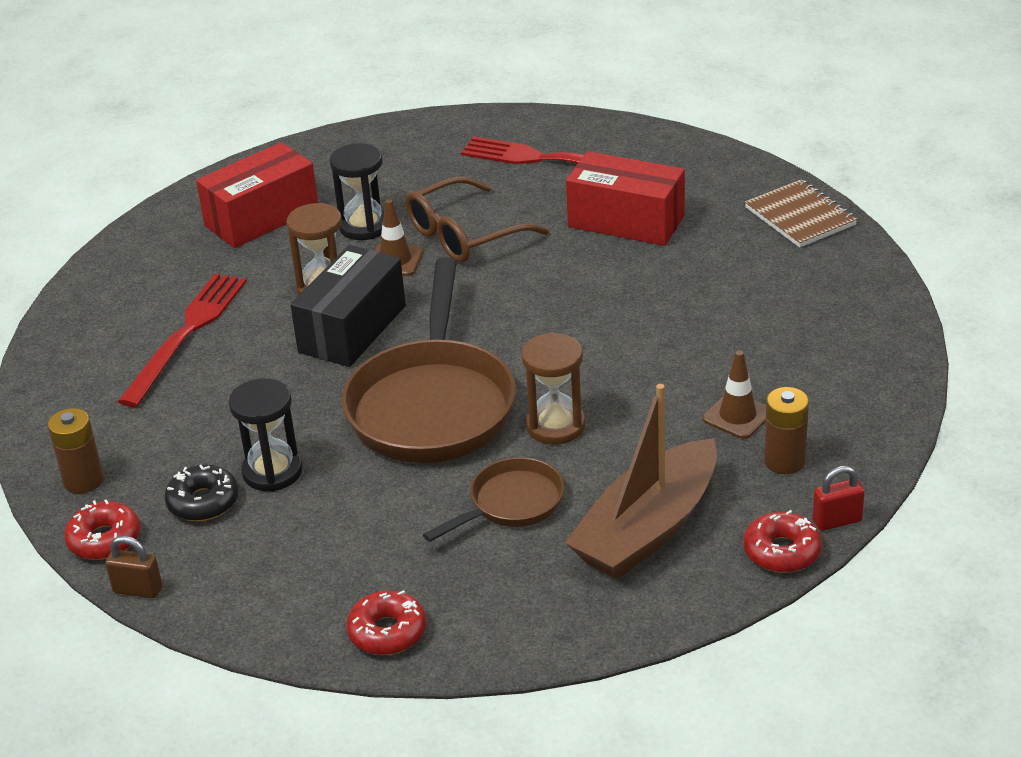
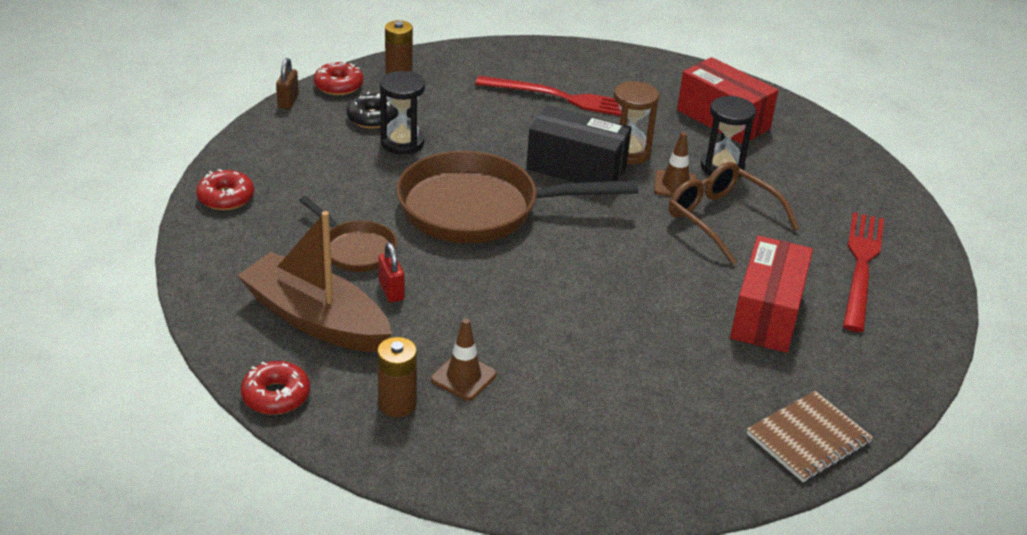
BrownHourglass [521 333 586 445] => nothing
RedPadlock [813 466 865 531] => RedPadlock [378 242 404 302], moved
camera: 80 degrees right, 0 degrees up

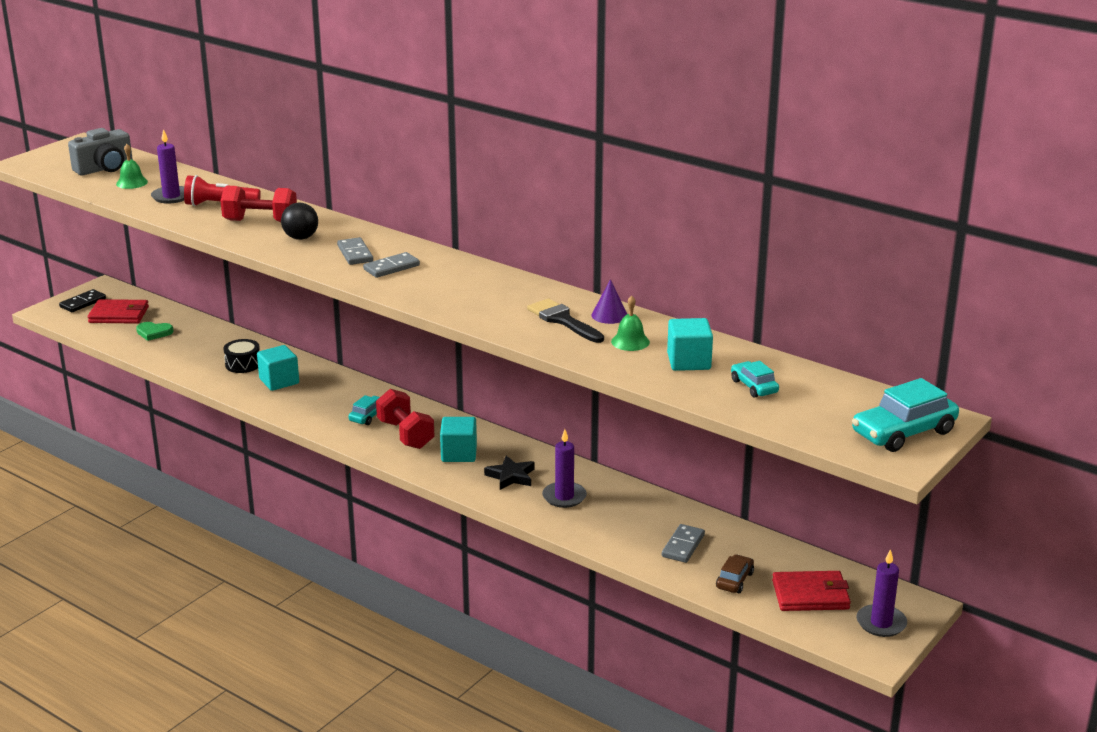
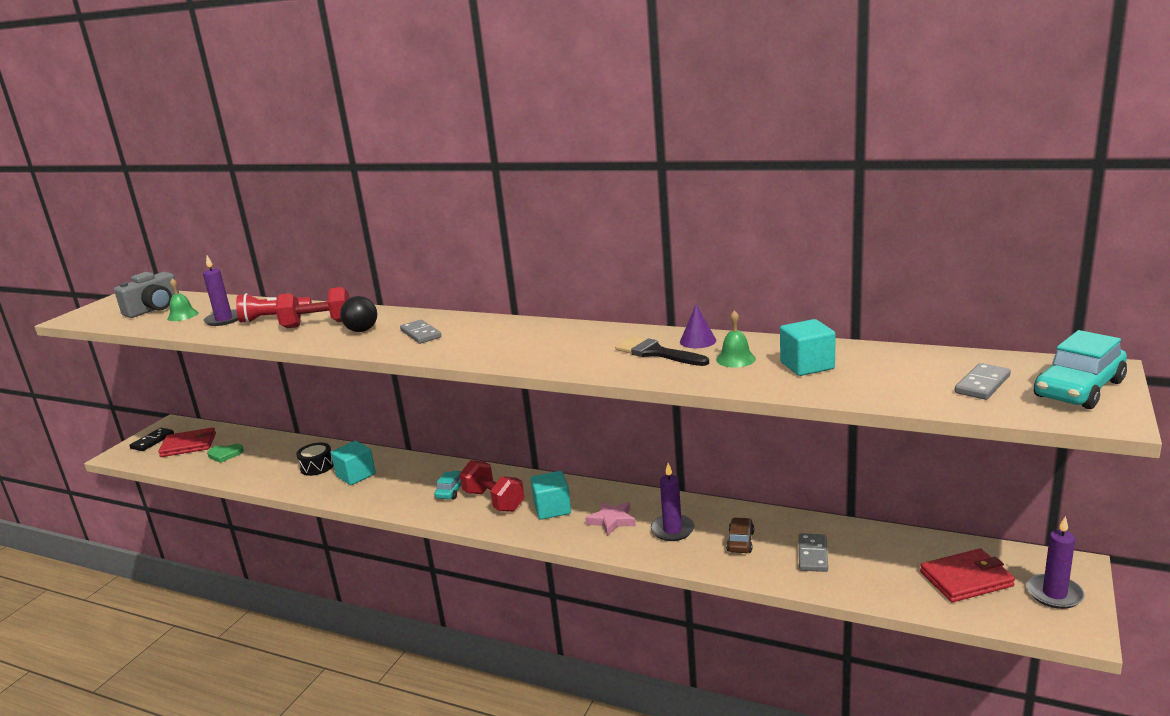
GreyDomino [363 252 420 278] => GreyDomino [955 363 1011 400], moved
TurquoiseCar [731 361 779 398] => nothing
BlackStar [484 455 535 490] => PinkStar [585 501 636 536]
BrownCar [716 554 754 593] => BrownCar [726 517 754 553], moved
camera: 10 degrees left, 5 degrees down

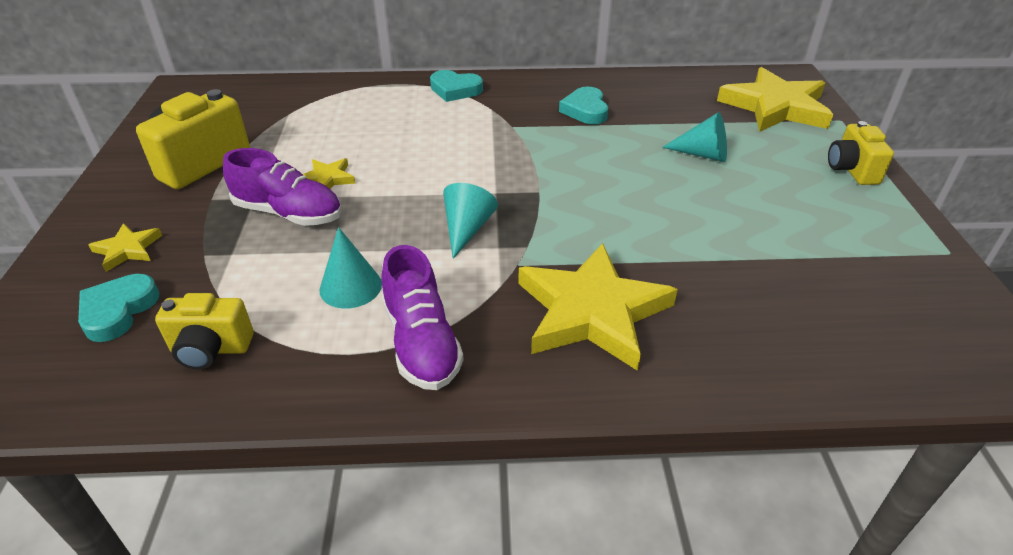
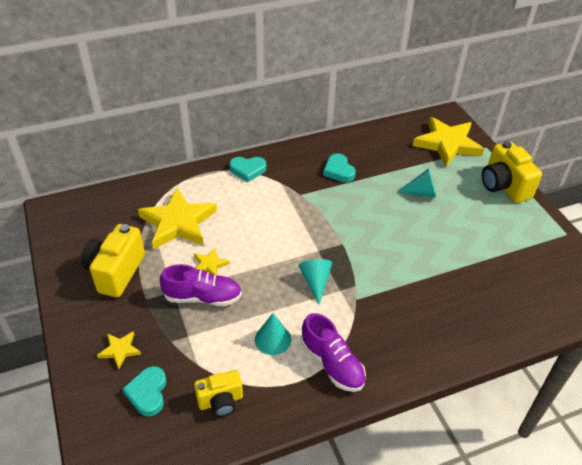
YellowCamera [828 121 894 185] => YellowCamera [482 141 542 203], x1.61
YellowStar [518 243 678 371] => YellowStar [138 188 217 249], moved
camera: 20 degrees left, 5 degrees up

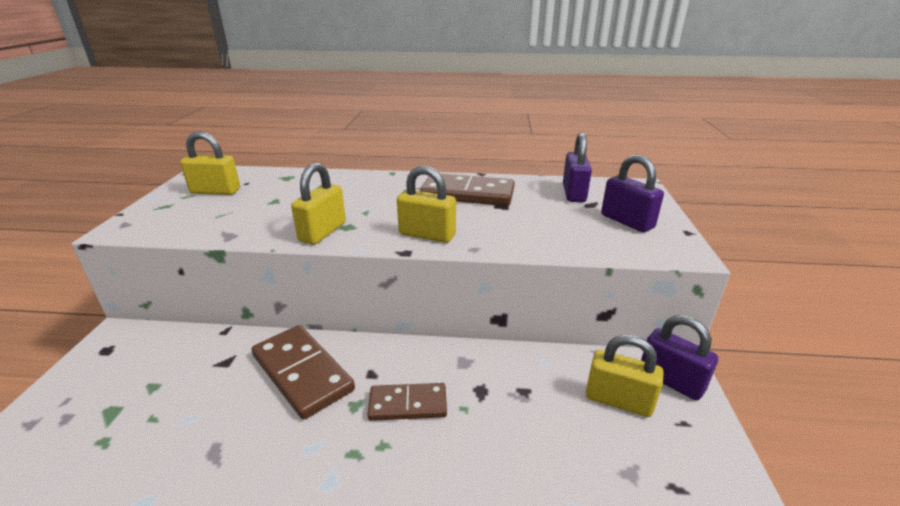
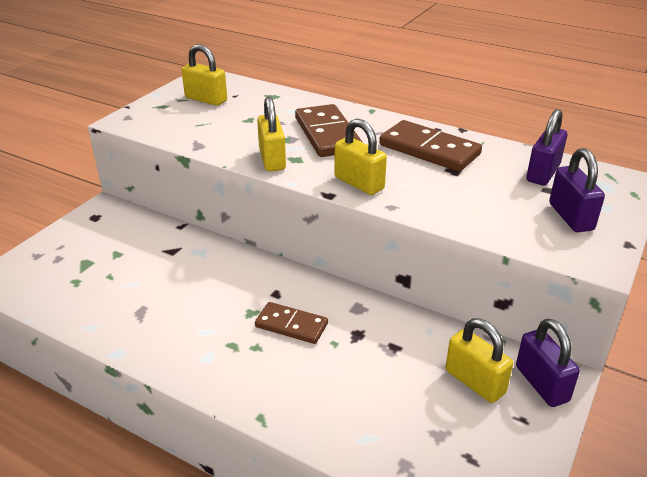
YellowPadlock [291 163 346 245] => YellowPadlock [257 97 286 171], 60 degrees counterclockwise
BrownDomino [252 325 355 420] => BrownDomino [295 104 362 157], moved
camera: 25 degrees right, 5 degrees up

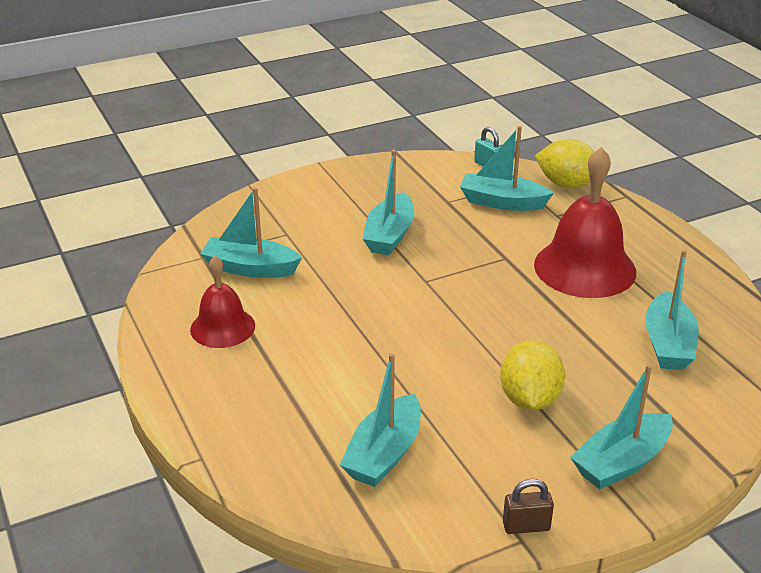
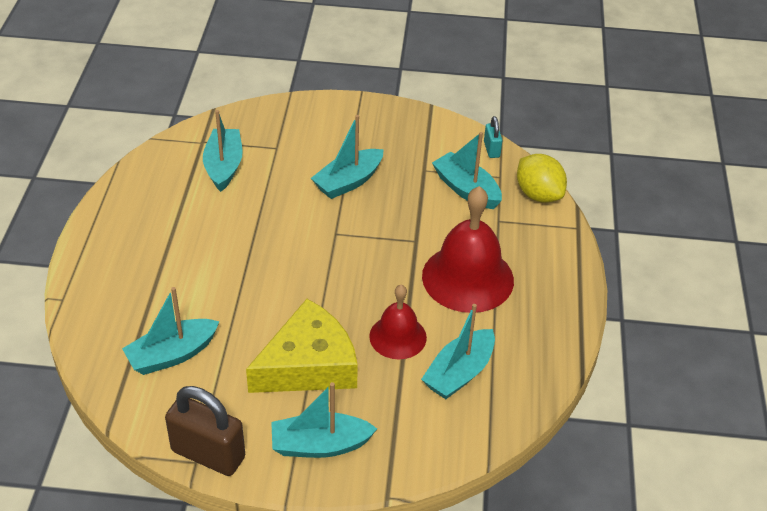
TurquoiseBoat [200 187 302 278] => TurquoiseBoat [203 110 242 192], 45 degrees clockwise
RedBell [190 256 255 348] => RedBell [369 285 427 359], moved
YellowLemon [500 340 565 410] => YellowCheese [246 299 358 393]
BrownPadlock [503 479 554 534] => BrownPadlock [165 386 245 476], x2.01
camera: 30 degrees right, 10 degrees up

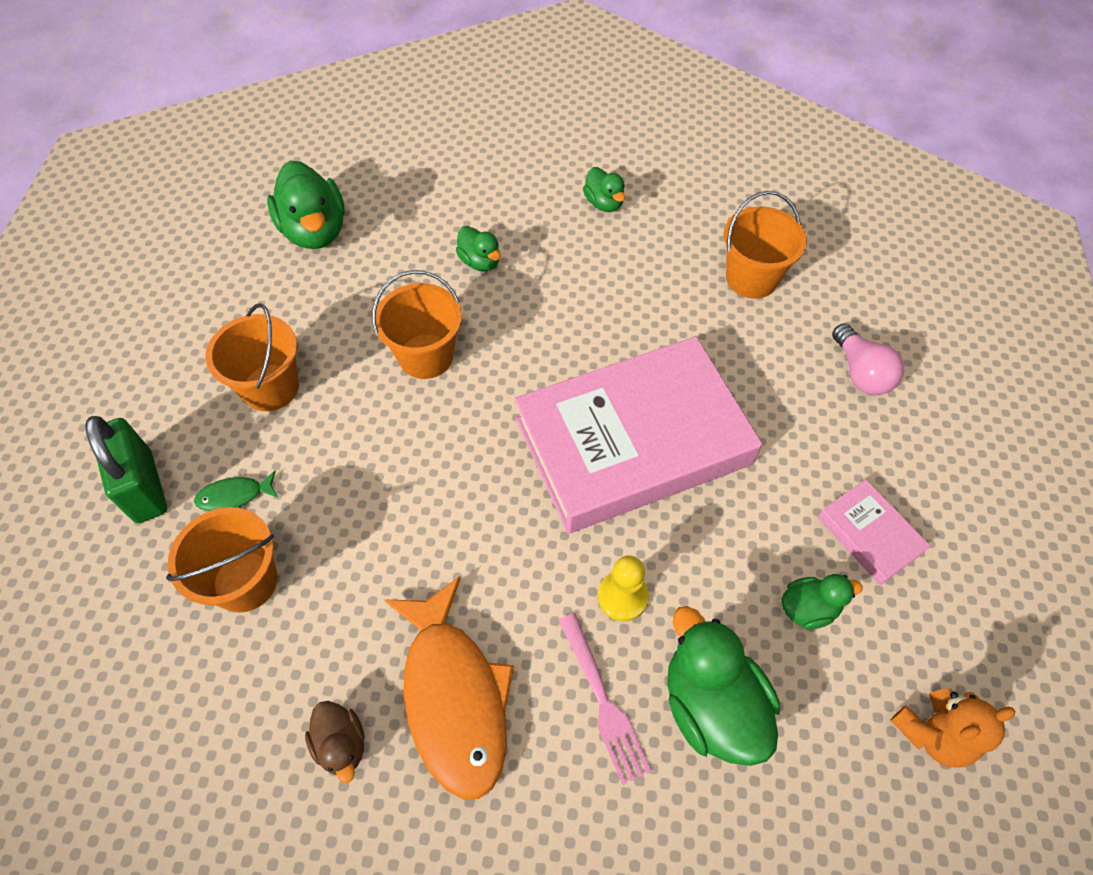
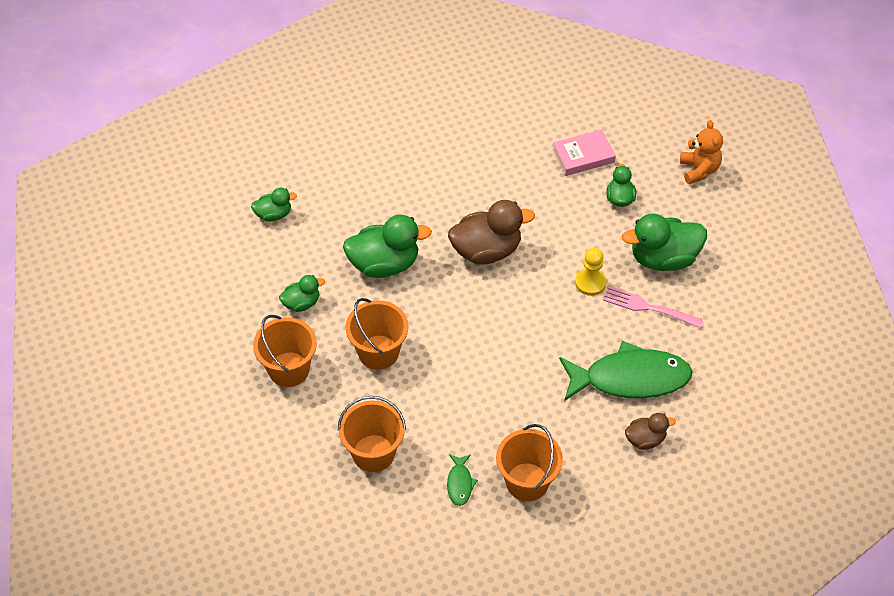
GreenDuck [267 161 345 249] => GreenDuck [343 215 432 278], moved
OrangeBucket [723 191 807 299] => OrangeBucket [253 315 317 387], moved
PinkLightBulb [832 323 904 395] => nothing
PinkBook [515 336 762 534] => BrownDuck [448 200 535 265]
GreenPadlock [85 416 167 523] => nothing
OrangeFish [384 576 514 799] => GreenFish [559 341 693 401]
PinkFork [558 613 652 785] => PinkFork [603 286 703 328], 150 degrees counterclockwise
camera: 75 degrees left, 5 degrees down

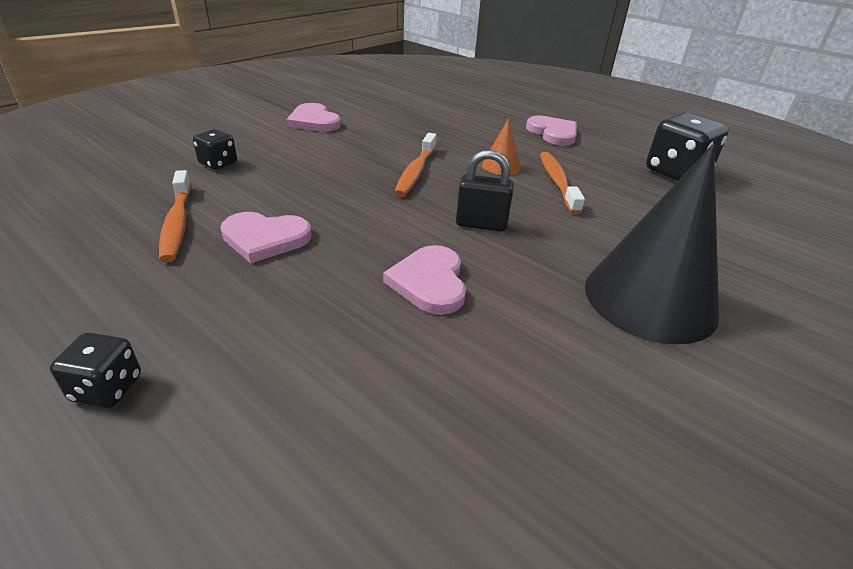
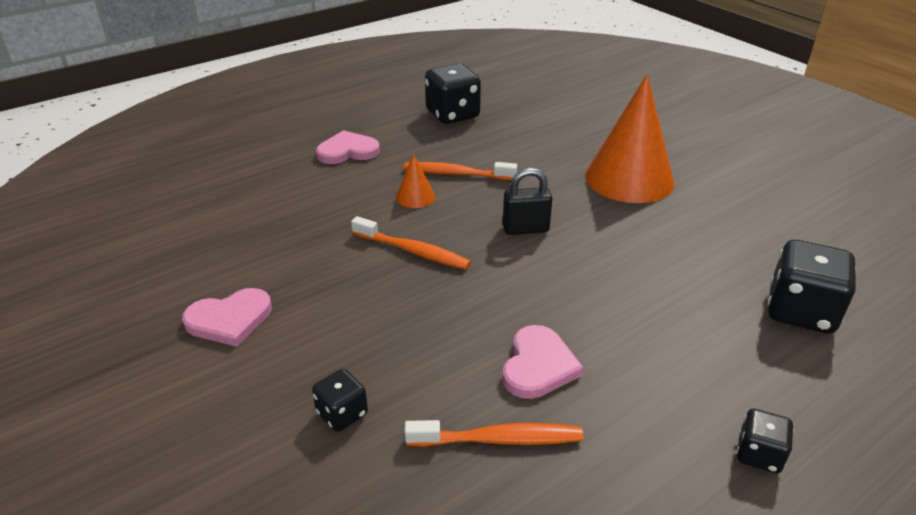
BlackCone [585 144 719 344] => OrangeCone [585 74 674 203]
BlackPadlock [456 150 514 232] => BlackPadlock [503 168 552 235], 60 degrees clockwise
PinkHeart [383 245 466 315] => nothing
nothing => BlackDice [767 240 856 334]
camera: 75 degrees left, 0 degrees up

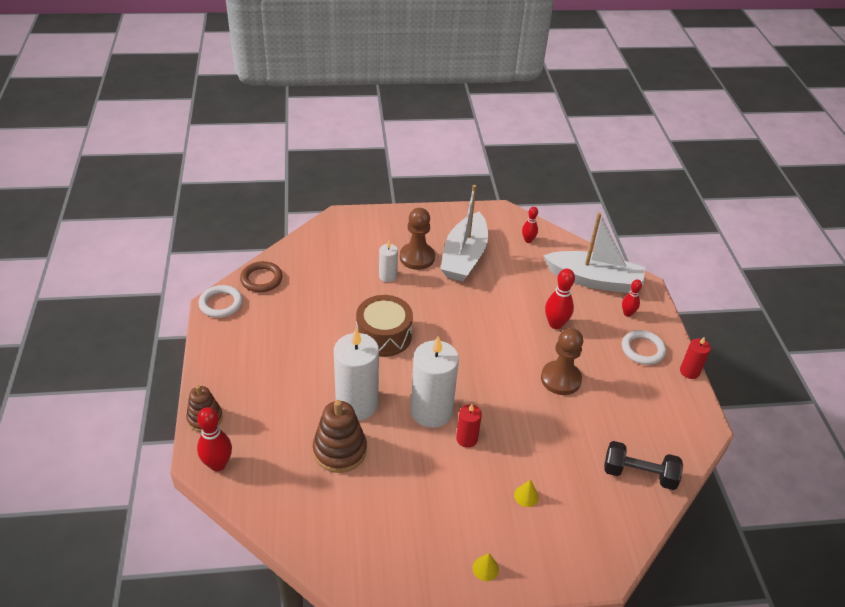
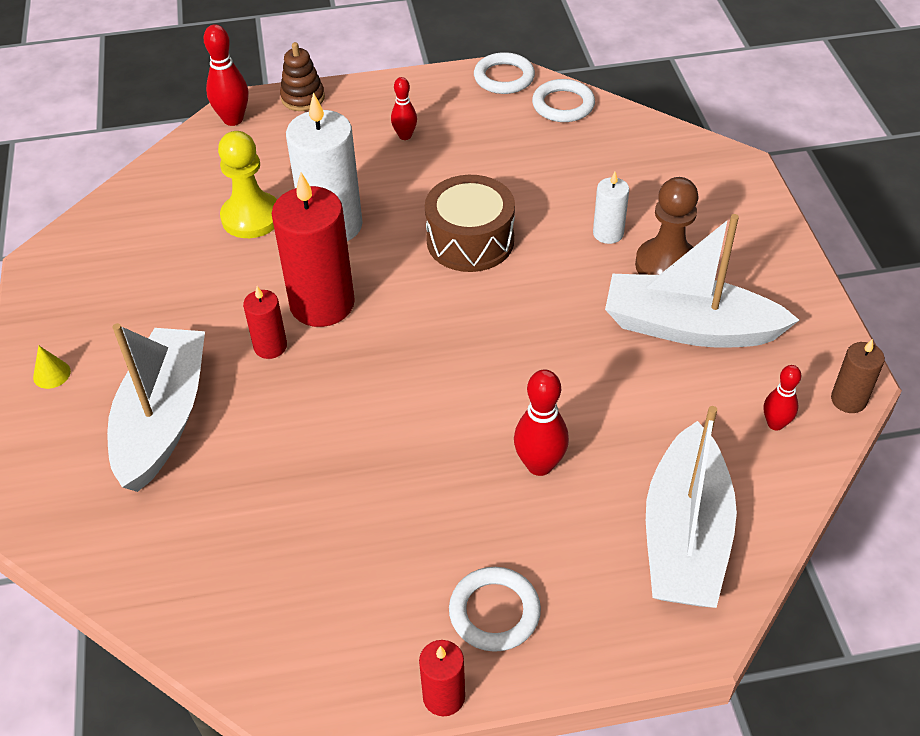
BrownRing [240 261 283 292] => WhiteRing [532 79 595 122]
RedBowlingPin [622 279 642 317] => RedBowlingPin [391 77 417 140], moved
BrownPawn [541 328 583 395] => nothing
WhiteCandle [410 336 459 428] => RedCandle [272 172 355 327]
BrownStackingToy [313 400 367 473] => YellowPawn [218 131 277 238]
BlackDumbbell [604 441 683 490] => nothing
YellowCone [514 479 539 507] => WhiteBoat [107 323 205 492]
nothing => BrownCandle [831 339 885 413]
camera: 90 degrees right, 5 degrees up

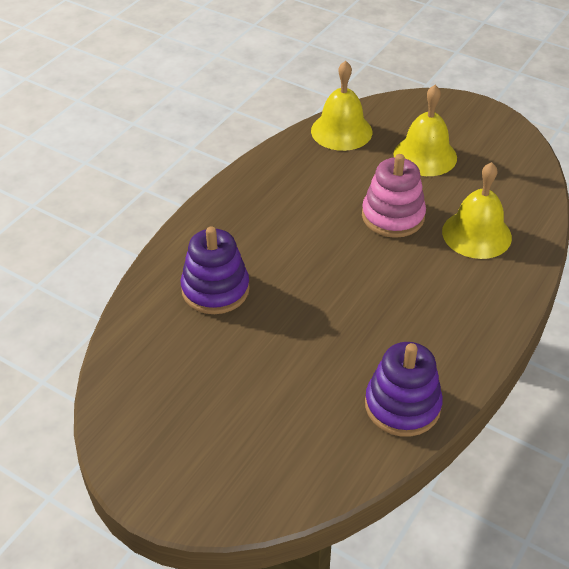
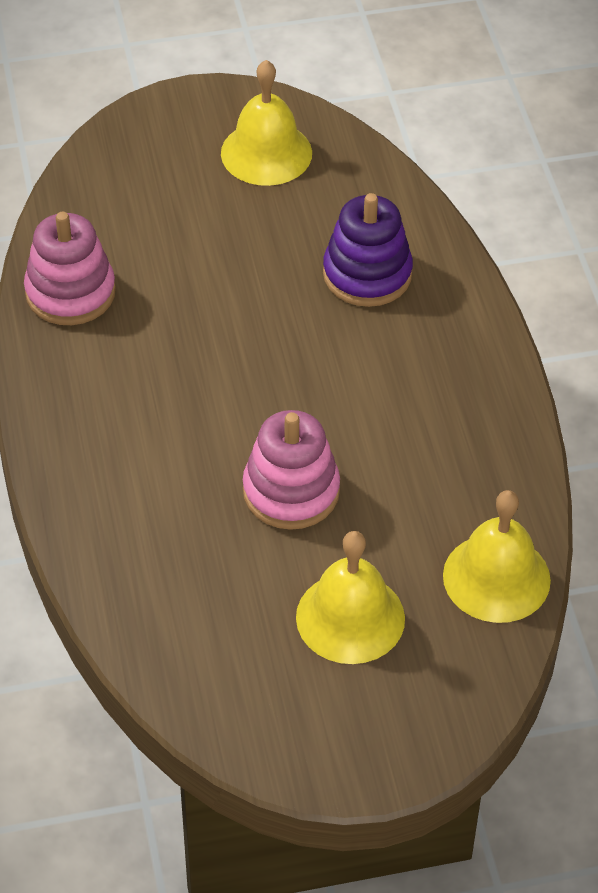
YellowBell [442 162 512 259] => YellowBell [221 60 312 186], moved
PurpleStackingToy [365 342 443 437] => PinkStackingToy [24 212 116 325]
camera: 135 degrees right, 5 degrees up

